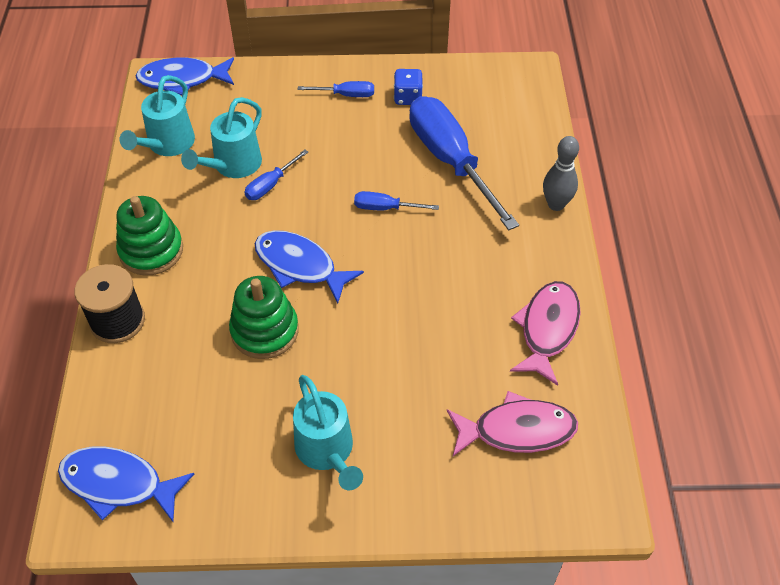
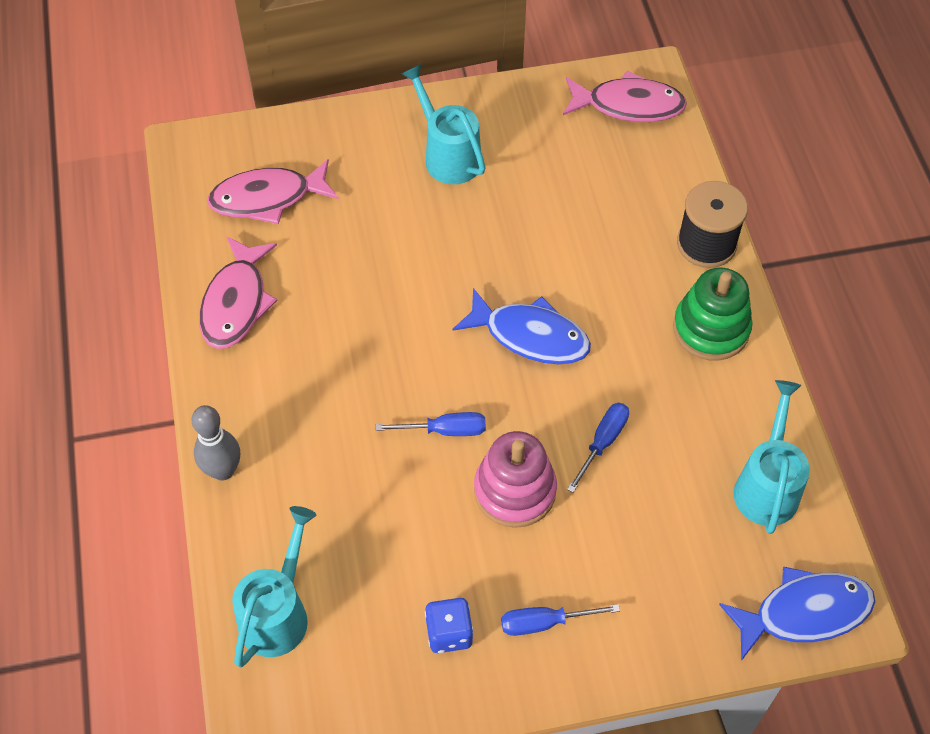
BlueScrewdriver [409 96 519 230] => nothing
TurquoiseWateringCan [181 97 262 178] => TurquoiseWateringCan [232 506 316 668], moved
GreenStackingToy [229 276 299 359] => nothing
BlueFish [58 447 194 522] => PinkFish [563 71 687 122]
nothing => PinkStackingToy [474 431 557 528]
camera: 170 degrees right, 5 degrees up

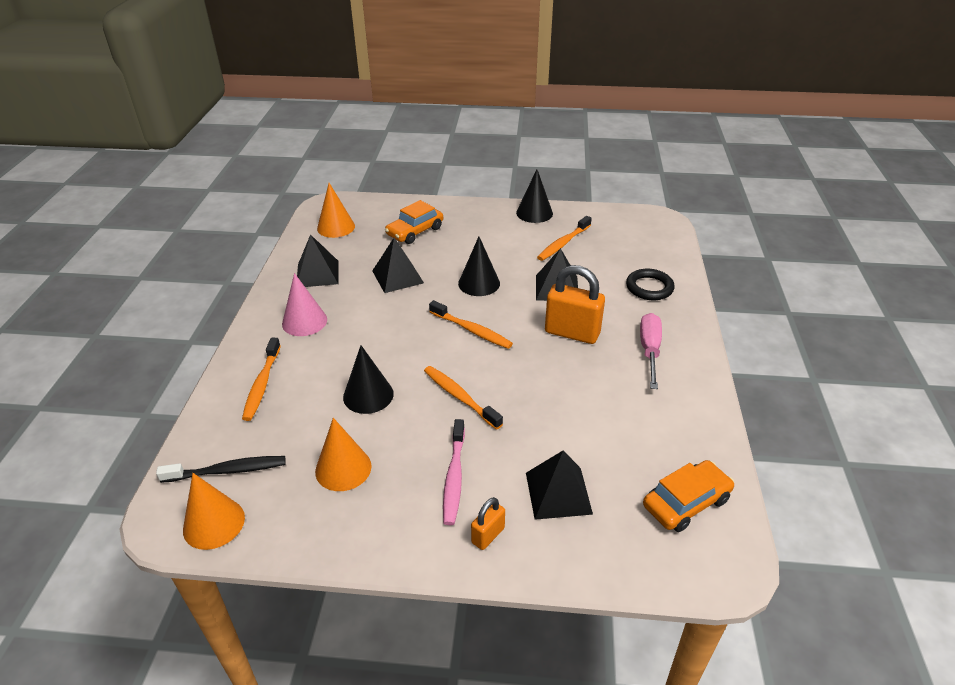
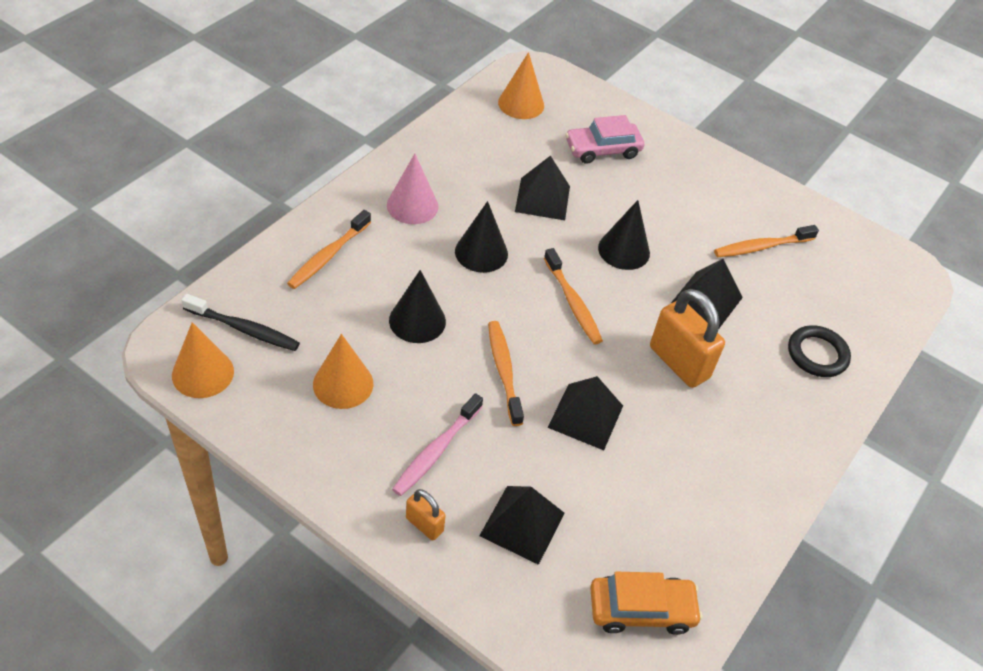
BlackCone [516 169 553 223] => BlackCone [455 201 508 273], moved
OrangeCar [385 200 443 244] => PinkCar [565 115 644 164]
BlackPyramid [297 234 338 287] => BlackPyramid [548 376 623 450], moved
PinkScrewdriver [640 313 662 389] => nothing
OrangePadlock [471 497 505 550] => OrangePadlock [406 489 446 541], 60 degrees clockwise
camera: 25 degrees right, 10 degrees up

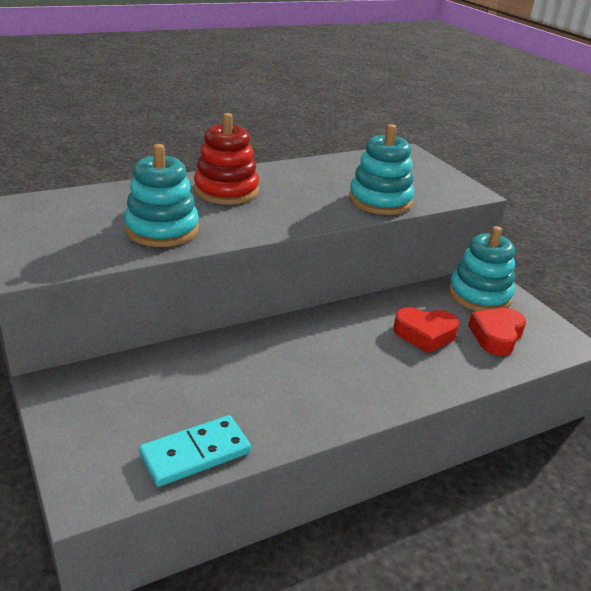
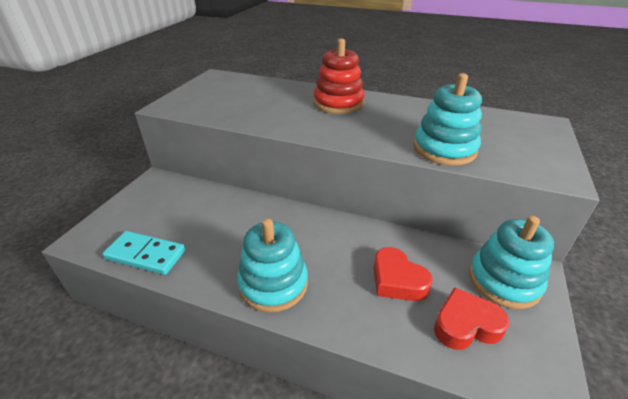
TurquoiseStackingToy [124 144 199 247] => TurquoiseStackingToy [237 218 308 313], moved
camera: 50 degrees right, 5 degrees up

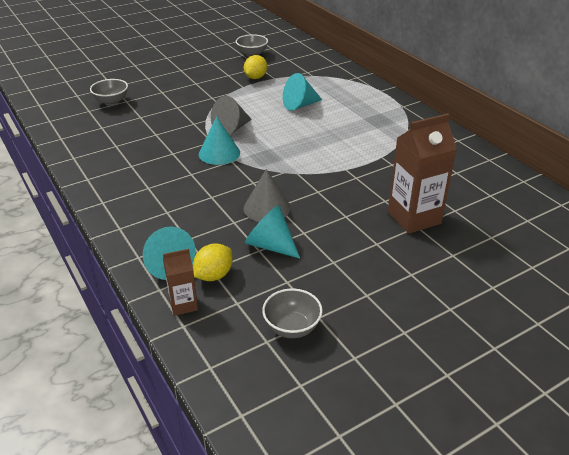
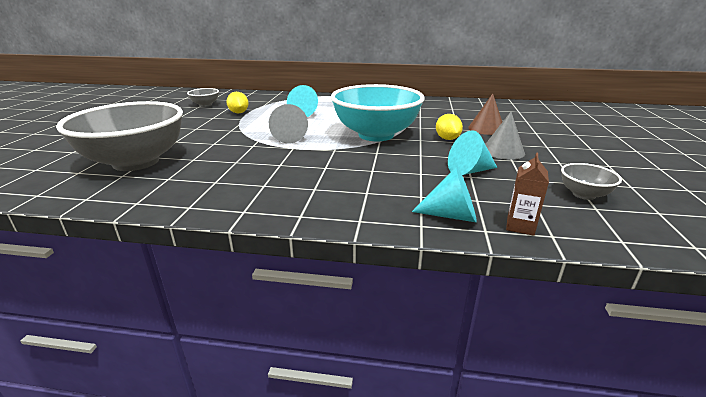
GreyBowl [90 79 128 106] => GreyBowl [56 101 183 171], x2.39
BrownCarton [388 113 457 234] => BrownCone [468 94 502 135]
TurquoiseCone [199 117 240 165] => nothing
GreyCone [244 169 290 222] => GreyCone [485 112 525 160], moved
YellowLemon [193 243 233 281] => YellowLemon [436 114 463 140], moved
nothing => TurquoiseBowl [331 84 424 141]
camera: 50 degrees left, 10 degrees down

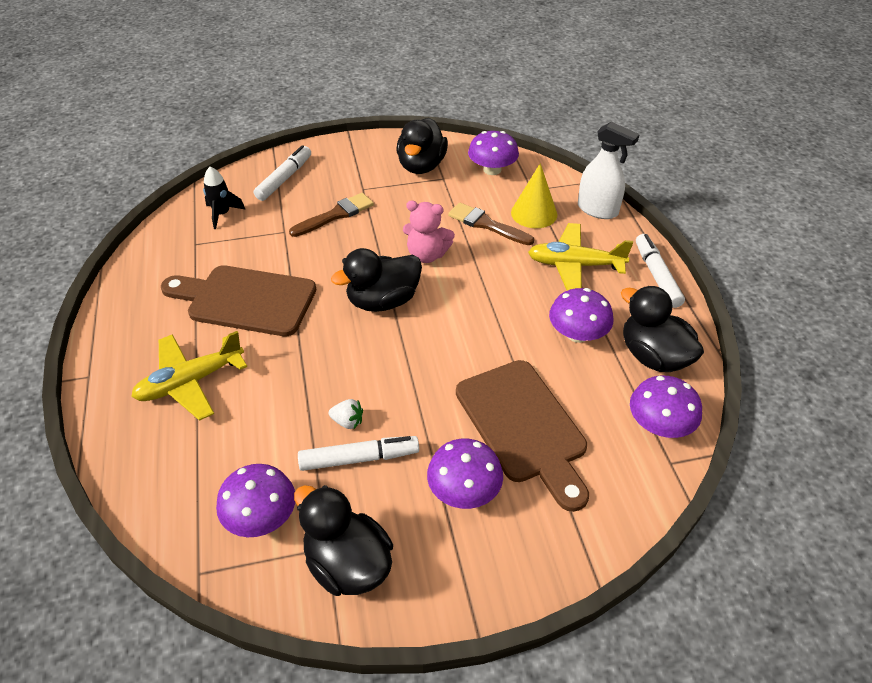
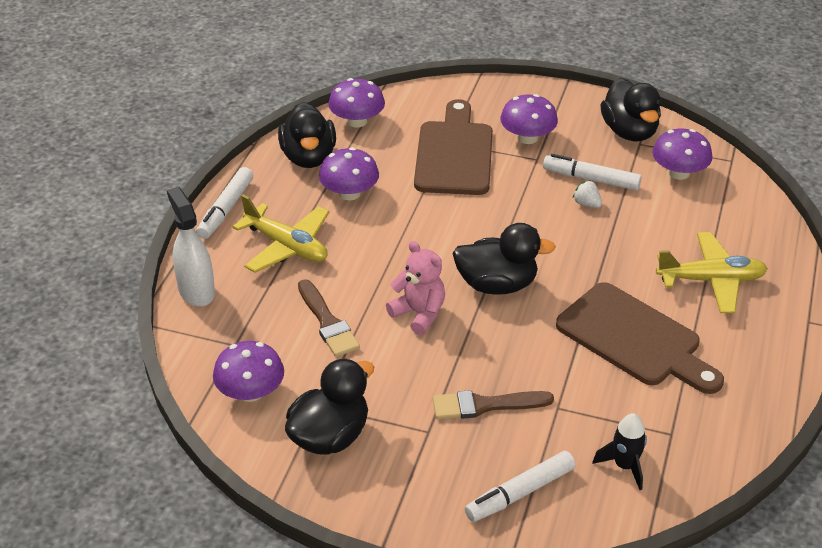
YellowCone [511 163 557 228] => nothing
camera: 150 degrees left, 5 degrees down

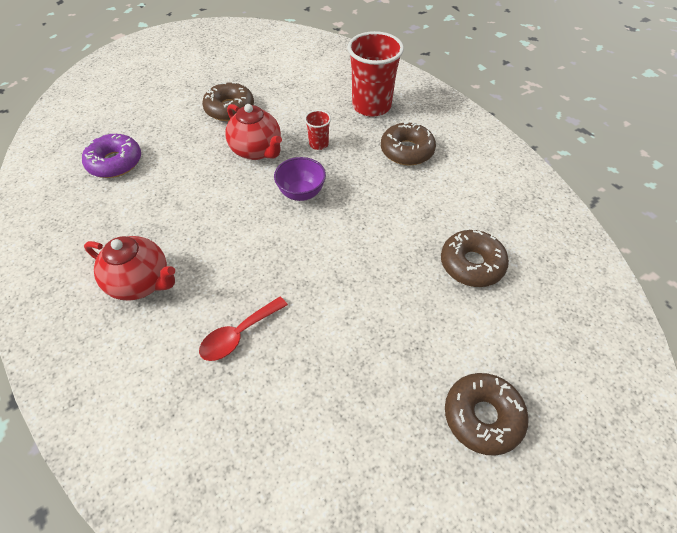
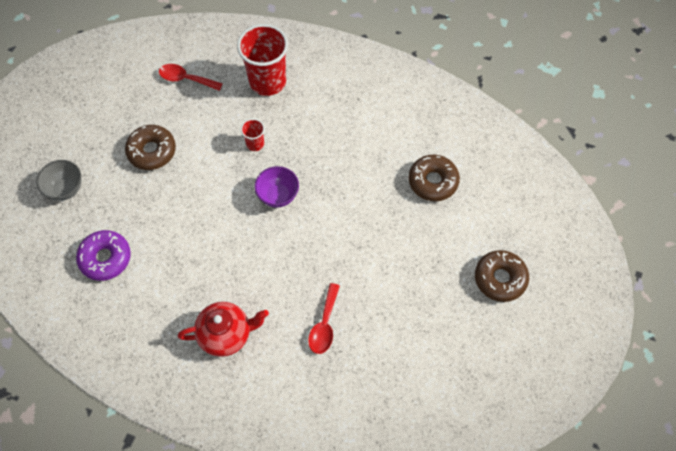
RedTeapot [225 104 282 160] => nothing
BrownDonut [381 121 436 166] => nothing
nothing => RedSpoon [159 64 223 91]
nothing => GreyBowl [36 160 81 201]
camera: 35 degrees left, 10 degrees up

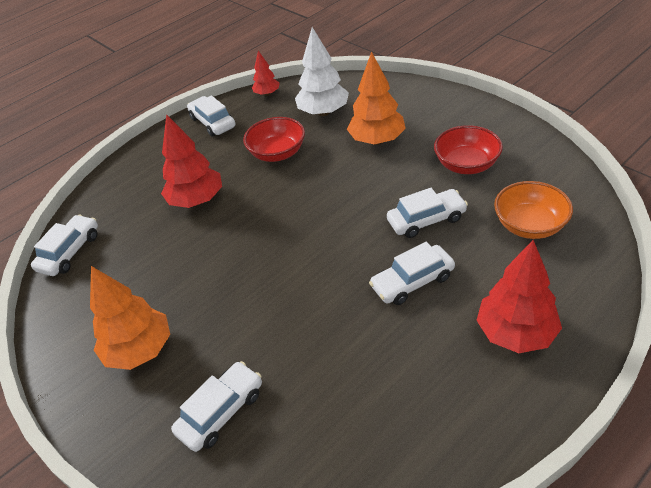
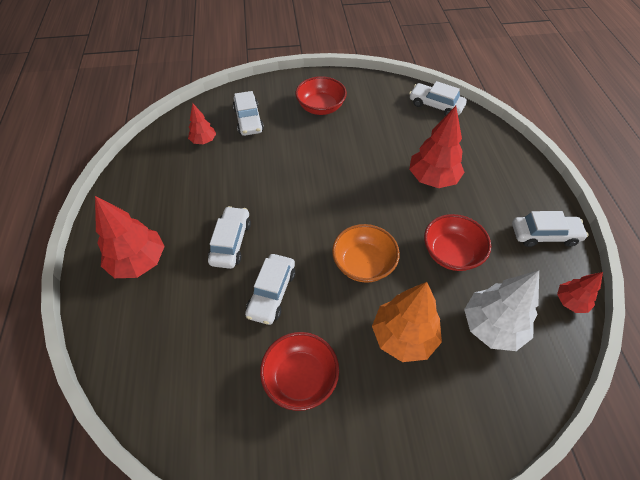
OrangeBowl [494 181 573 239] => OrangeBowl [332 224 400 283], moved
WhiteCar [31 215 98 276] => WhiteCar [409 81 467 116], 150 degrees clockwise
OrangeTree [90 266 170 370] => RedBowl [295 76 347 115]
nothing => RedTree [188 103 216 144]
camera: 120 degrees right, 10 degrees up

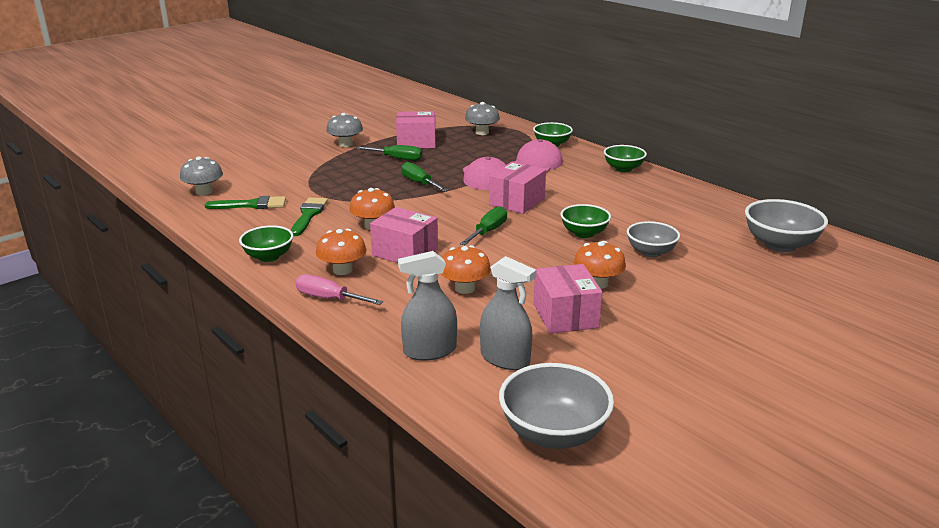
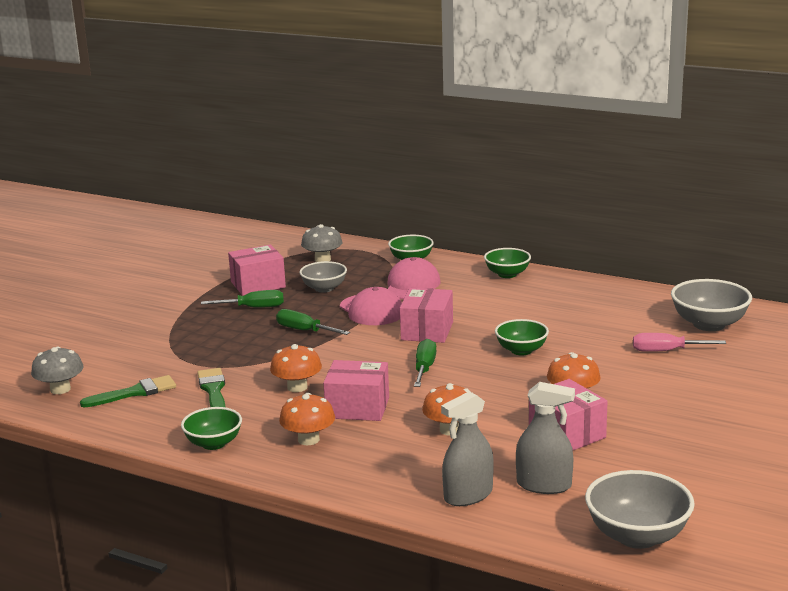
GreyMushroom [326 113 363 147] => nothing
GreyBowl [627 221 680 257] => GreyBowl [299 261 347 293], moved
PinkScrewdriver [296 274 383 305] => PinkScrewdriver [633 333 726 352], moved
camera: 20 degrees left, 5 degrees down

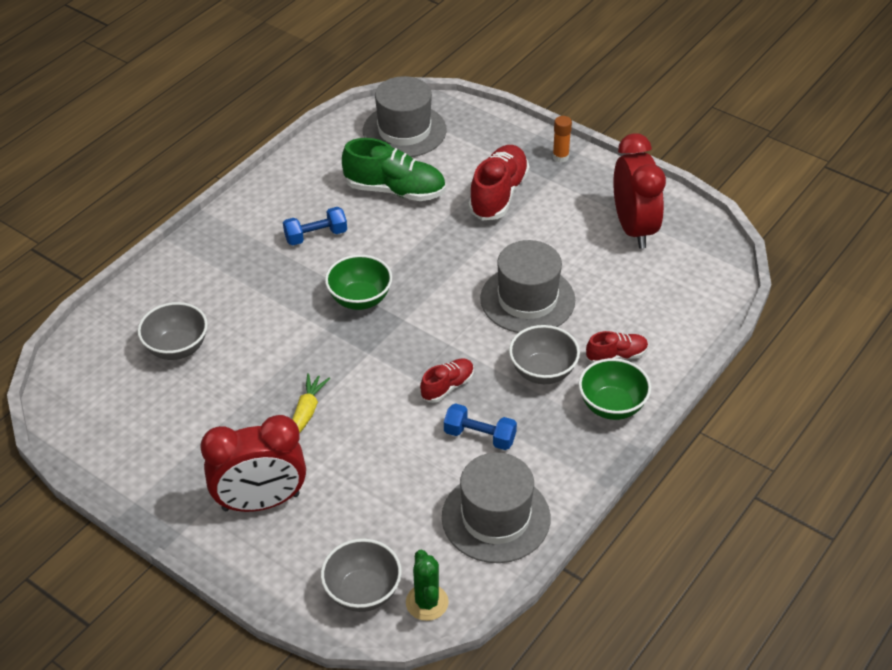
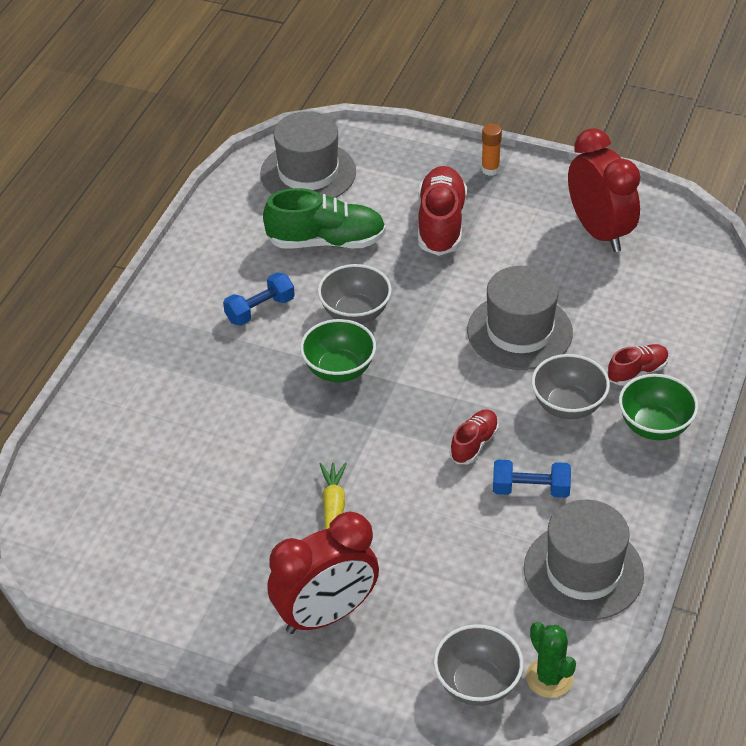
GreyBowl [138 302 208 360] => GreyBowl [318 264 392 324], moved
camera: 15 degrees left, 0 degrees up

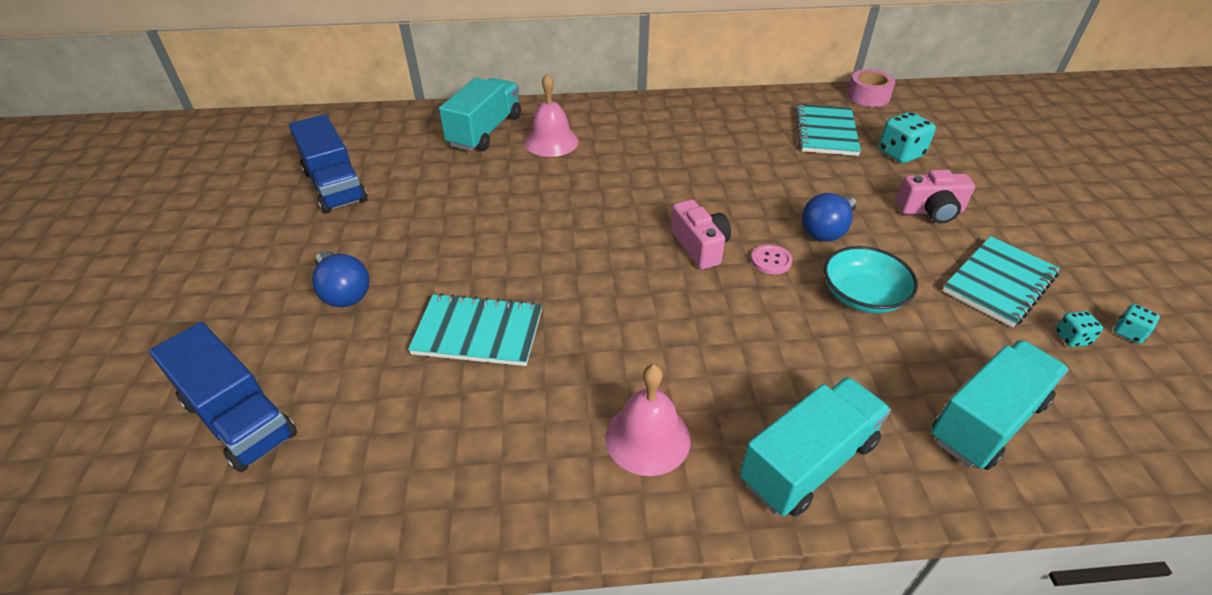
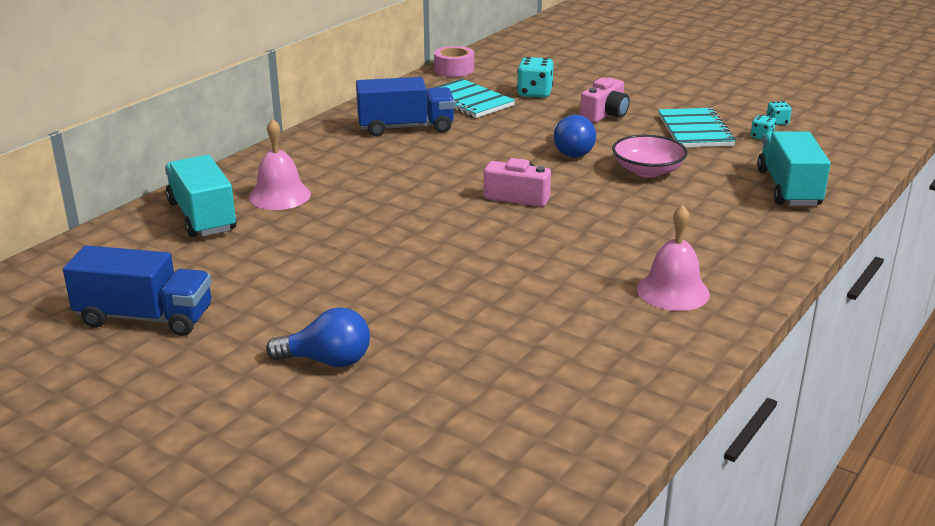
PinkButton [751 244 792 274] => nothing
TurquoiseBowl [824 246 918 313] => PinkBowl [612 135 688 177]
TurquoiseNotebook [408 293 542 366] => nothing
BlueTruck [149 322 297 472] => BlueTruck [356 77 455 137], moved
TurquoiseTruck [740 377 891 517] => nothing
camera: 50 degrees left, 15 degrees down

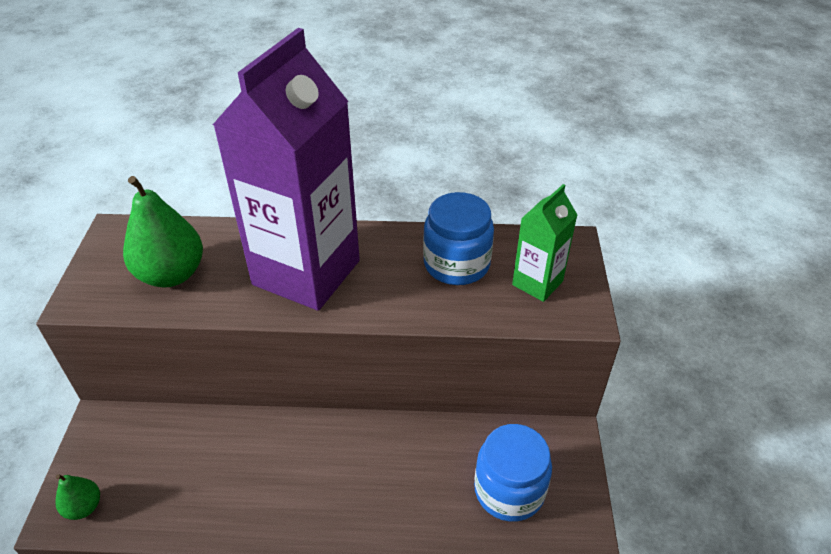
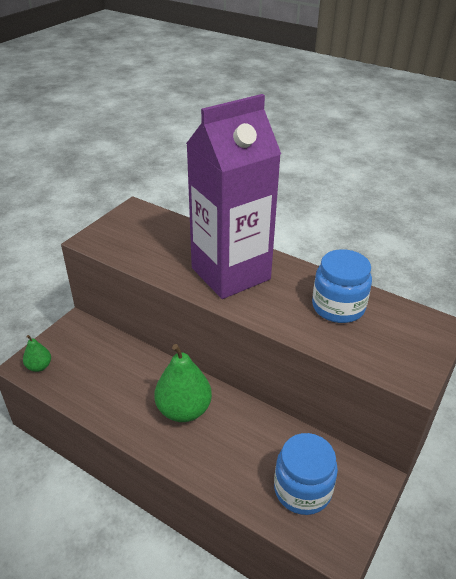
GreenPear [123 176 203 288] => GreenPear [154 344 212 422], moved
GreenCarton [512 184 577 302] => nothing
camera: 30 degrees right, 5 degrees down

